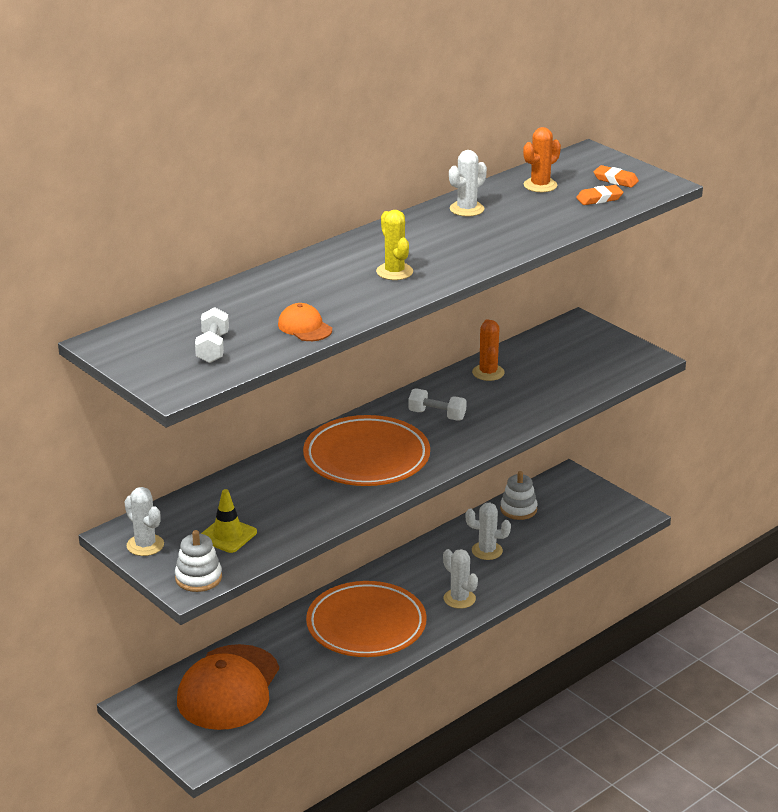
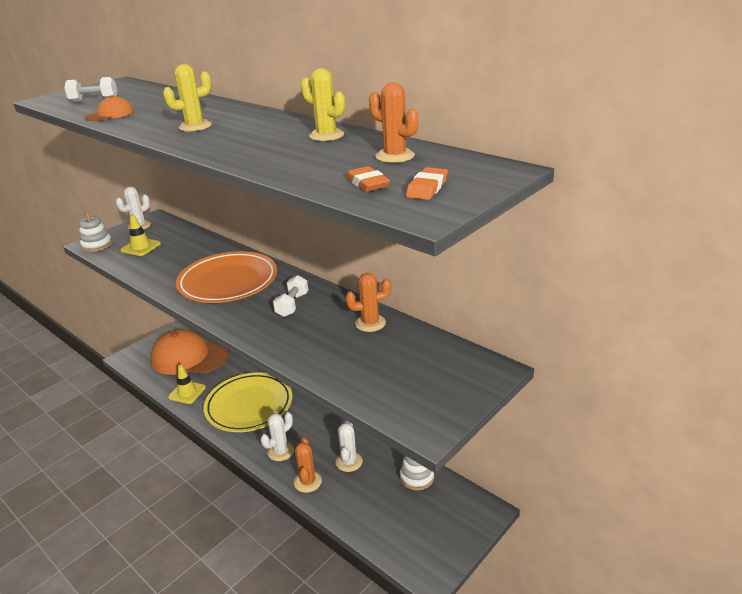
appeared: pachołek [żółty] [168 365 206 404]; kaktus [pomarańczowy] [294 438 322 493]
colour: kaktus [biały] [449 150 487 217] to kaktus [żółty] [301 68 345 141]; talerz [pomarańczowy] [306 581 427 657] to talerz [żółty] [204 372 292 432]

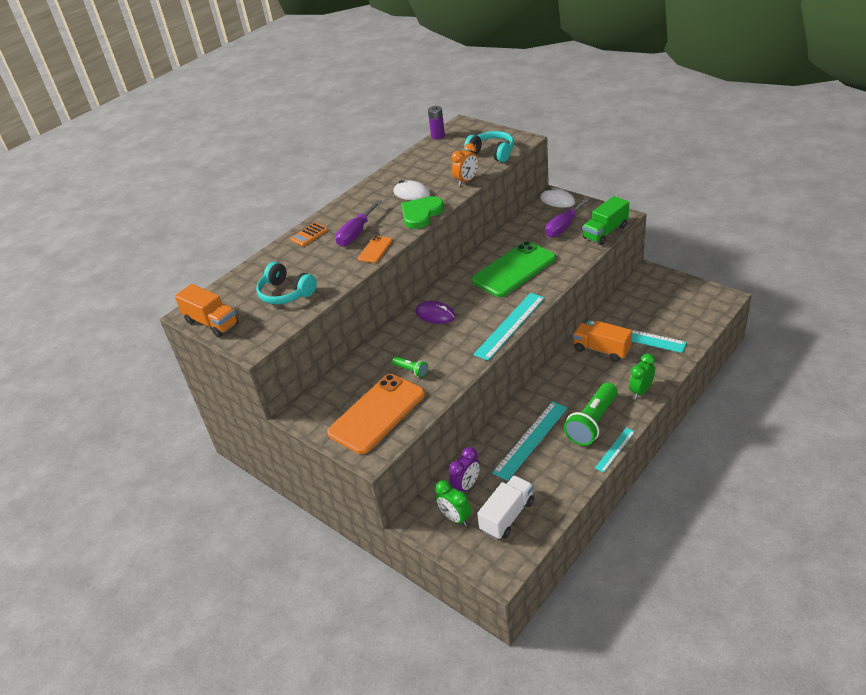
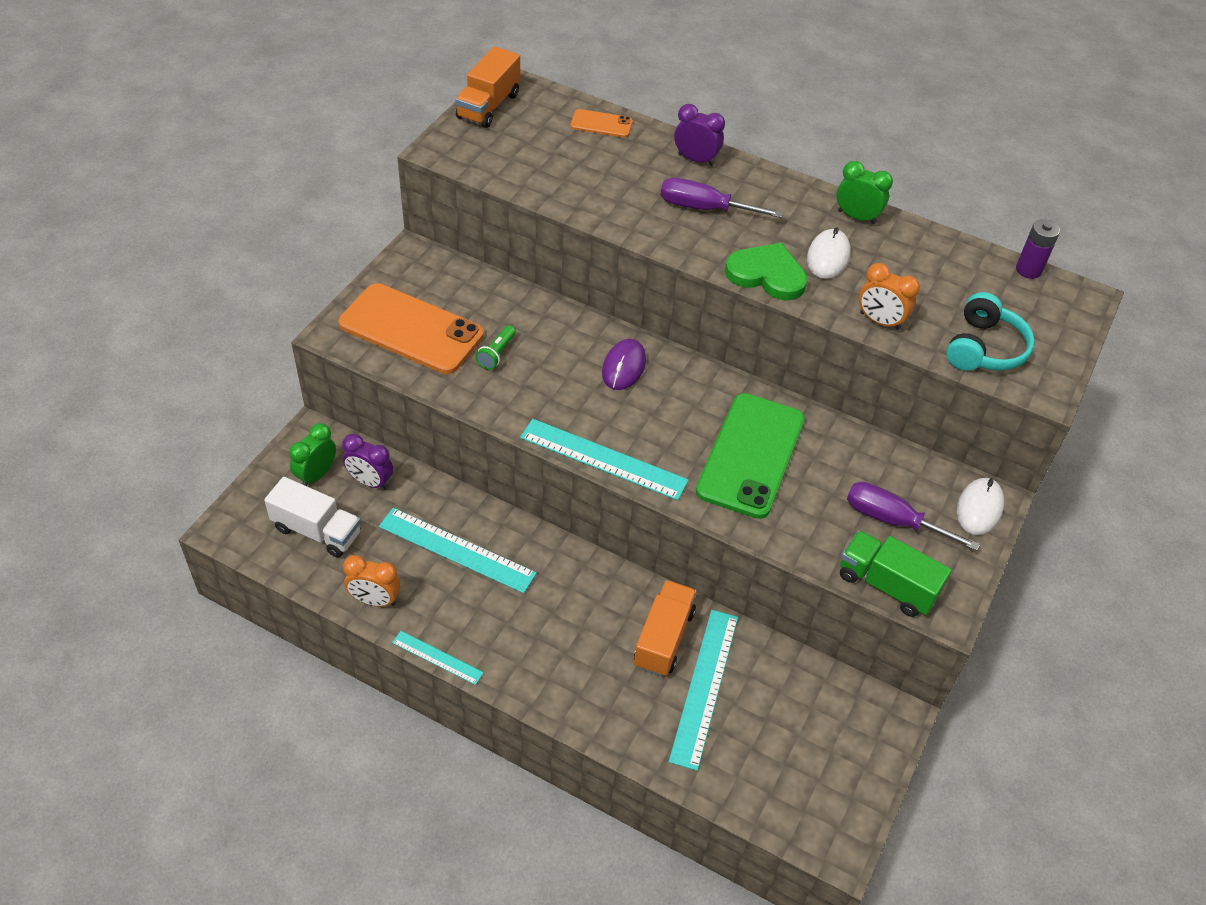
missing: słuchawki [turkusowy] [256 262 317 304]; latarka [zielony] [564 383 617 446]
appeared: budzik [pomarańczowy] [343 555 400 607]
relocated: telefon [pomarańczowy] [358 236 392 263] to [571 109 633 138]; budzik [zielony] [629 353 655 399] to [837 161 893 224]
exchanged: kalkulator [pomarańczowy] [290 222 328 246] to budzik [fioletowy] [674 104 725 166]
spun: telefon [zielony] [472 241 556 297] = [696 393 805 519] 75 degrees clockwise

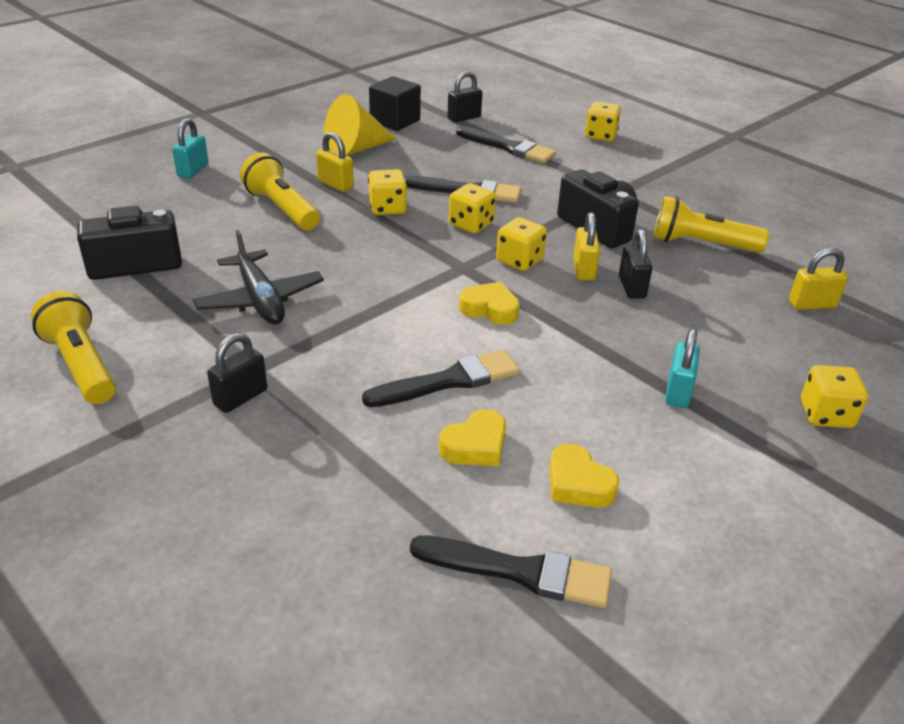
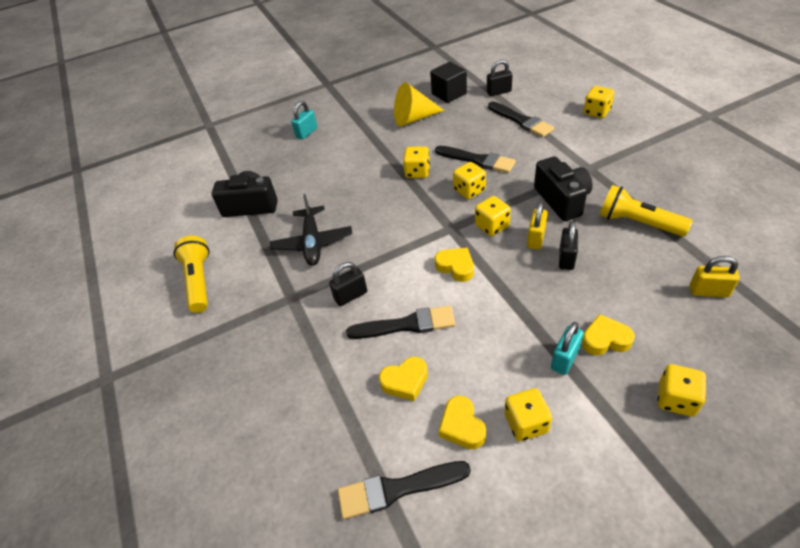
missing: kłódka [żółty] [316 132 354 192]; latarka [żółty] [240 153 320 230]
appeared: serce [żółty] [582 314 635 355]; kostka do gry [żółty] [504 388 552 441]
relocated: kłódka [czarny] [207 333 267 413] to [329 262 367 306]
spun: pędzel [czarny] [410 535 612 608] = [337 461 471 519] 135 degrees clockwise

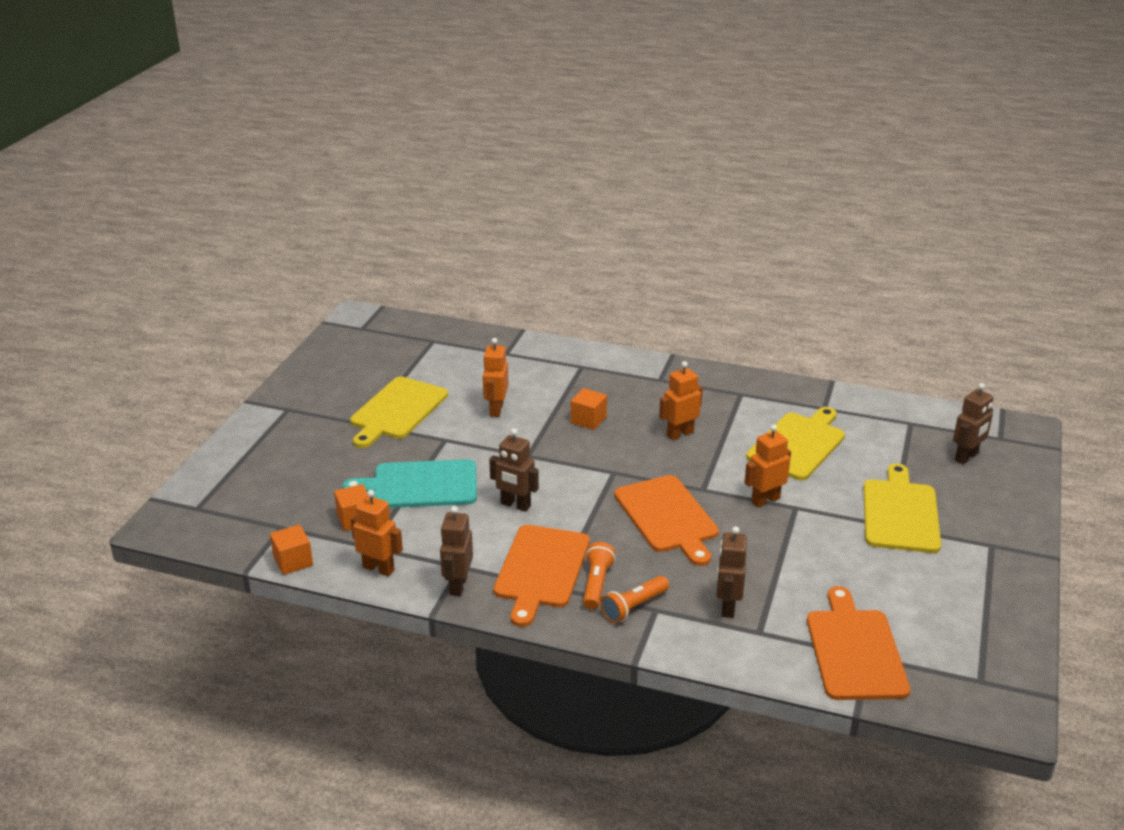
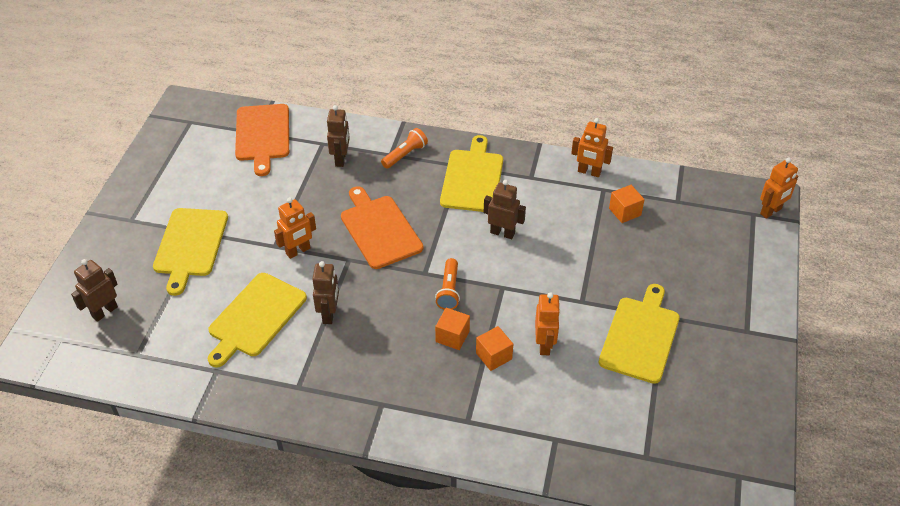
missing: deska do krojenia [turkusowy] [342 459 477 508]
relocated: robot [pomarańczowy] [659 361 703 440] to [760 157 798 219]; robot [brązowy] [440 506 473 596] to [312 261 339 324]; sześcian [pomarańczowy] [270 524 313 575] to [476 326 513 371]; latarka [pomarańczowy] [583 542 616 609] to [435 258 460 310]
colour: deska do krojenia [pomarańczowy] [494 525 590 627] to deska do krojenia [żółty] [440 135 503 212]

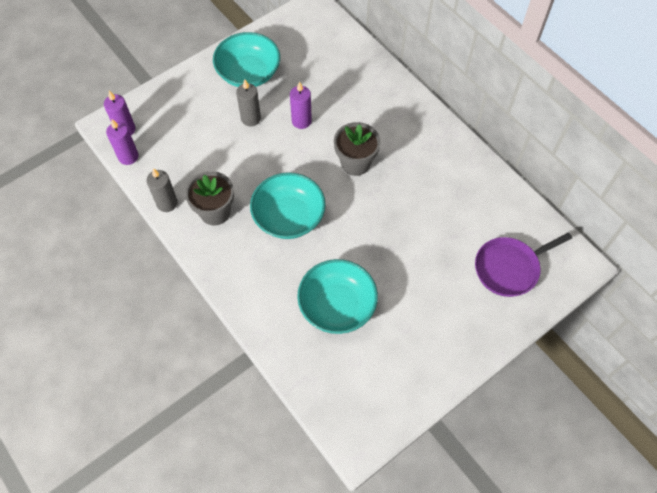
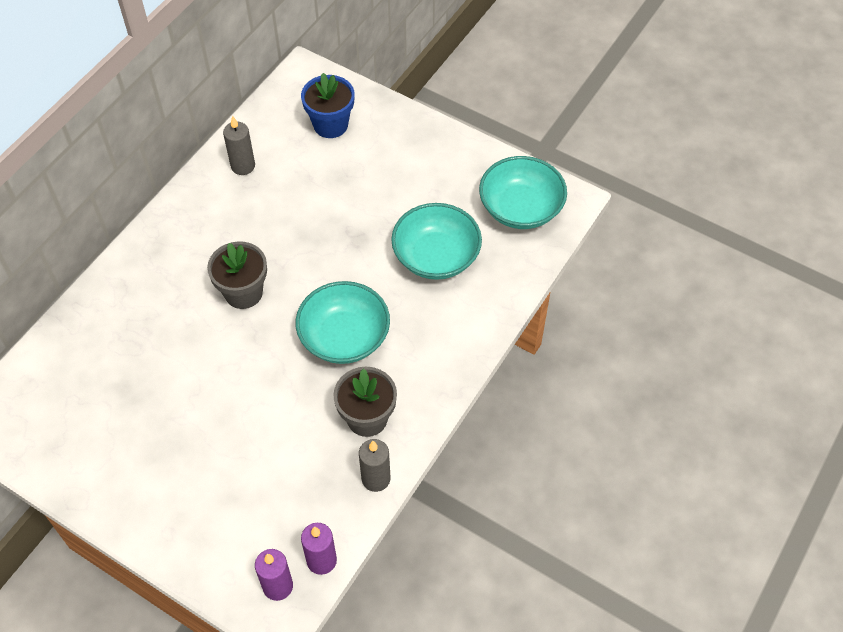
missing: świeca [fioletowy] [290 81 312 129]
relocated: miska [turkusowy] [213 32 280 87] to [479 156 567 229]; świeca [szary] [236 79 261 127] to [223 116 255 175]
exchanged: patelnia [fioletowy] [475 233 572 297] to doniczka [niebieski] [301 73 354 138]

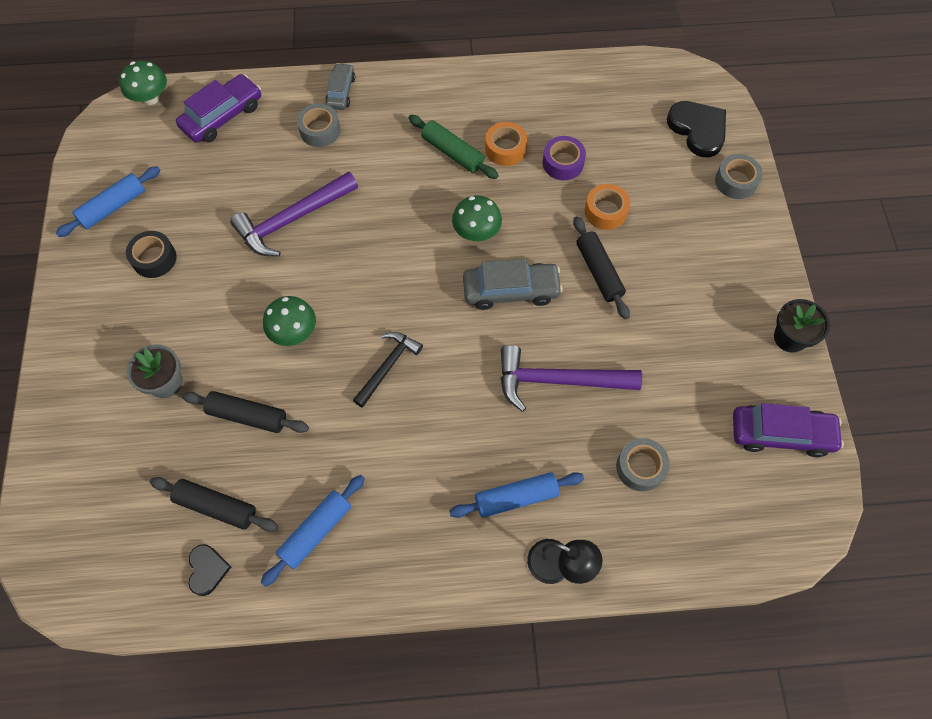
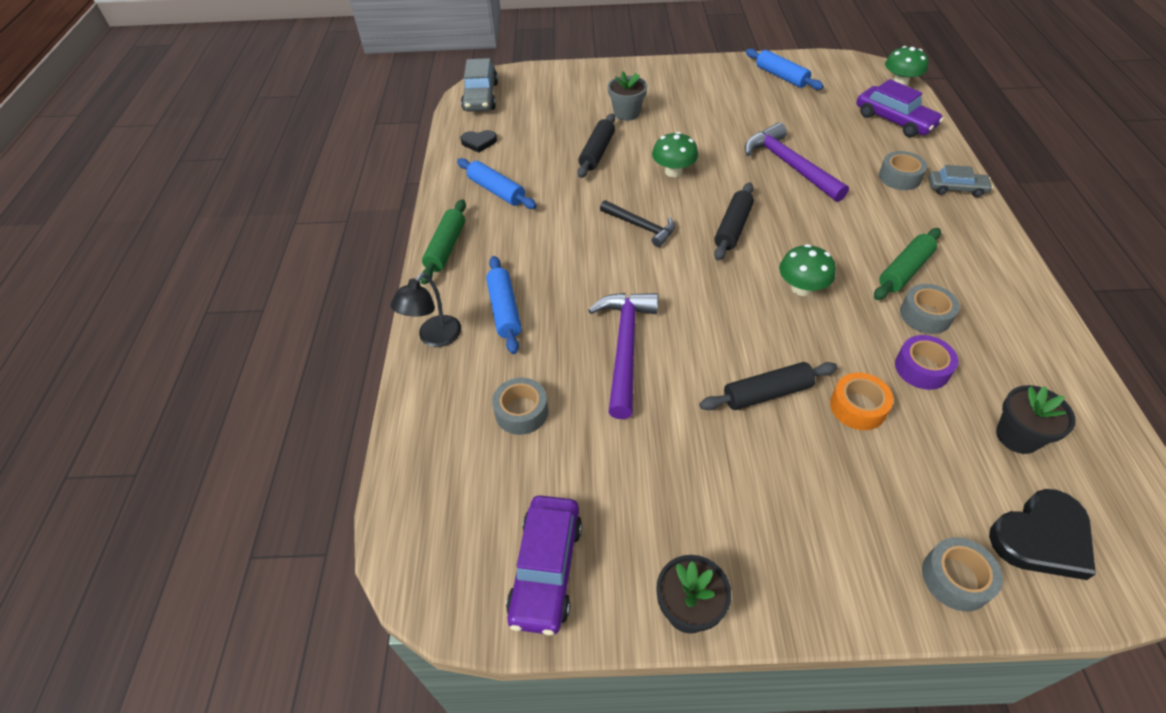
missing: taśma klejąca [czarny] [126 231 177 278]
appeared: wałek do ciasta [zielony] [420 199 466 285]; doniczka [czarny] [996 385 1076 454]
relocated: samochód [szary] [463 259 563 310] to [461 58 498 112]; wałek do ciasta [czarny] [150 477 278 532] to [714 182 754 261]
colour: taśma klejąca [pomarańczowy] [485 122 527 166] to taśma klejąca [szary] [900 284 960 334]

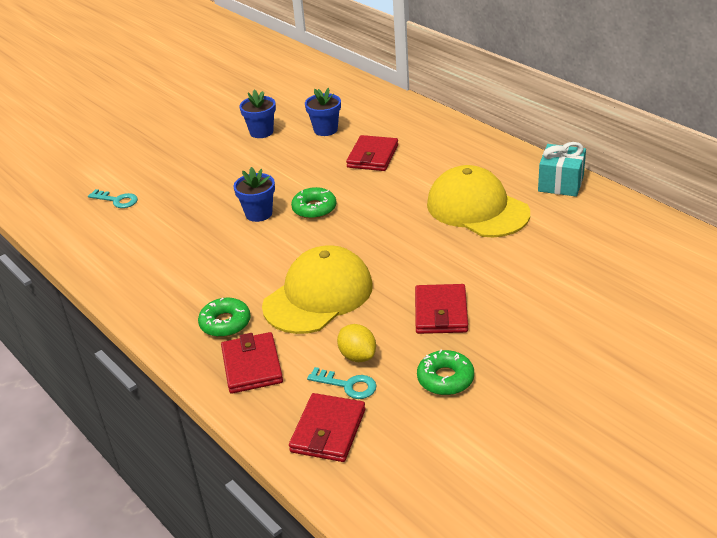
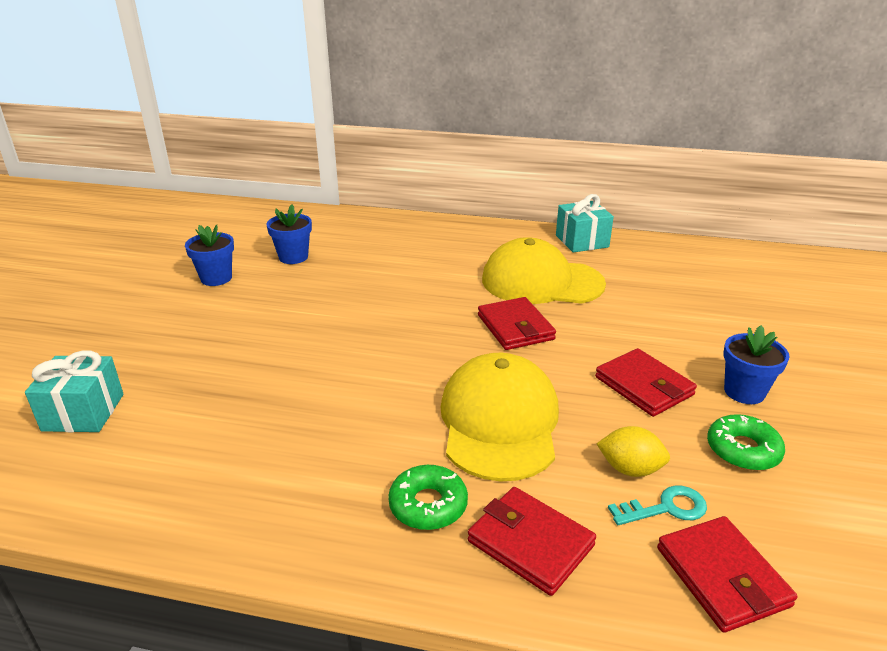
missing: donut [zielony] [291 187 336 219]
relocated: portfel [czerwony] [346 135 398 171] to [478 297 556 350]; doniczka [niebieski] [234 167 275 222] to [723 325 789 404]
exchanged: klucz [turkusowy] [88 189 138 208] to prezent [turkusowy] [25 350 124 432]

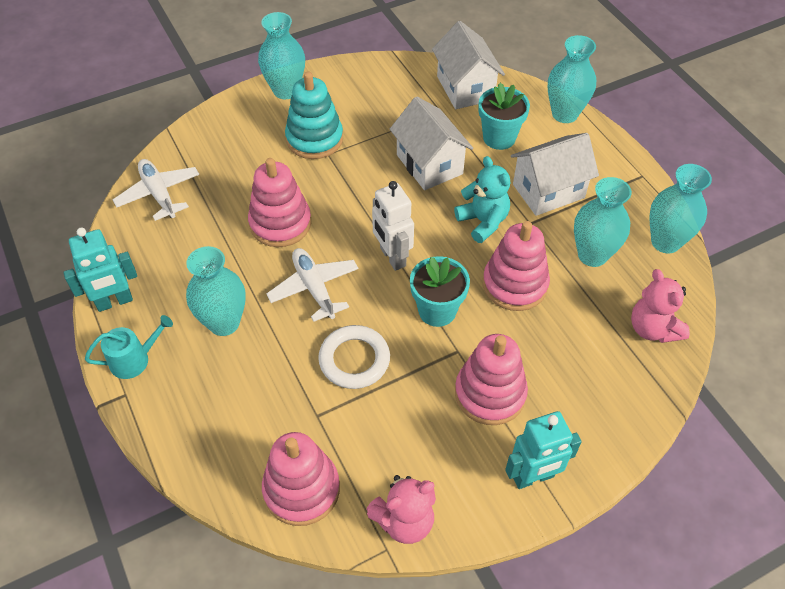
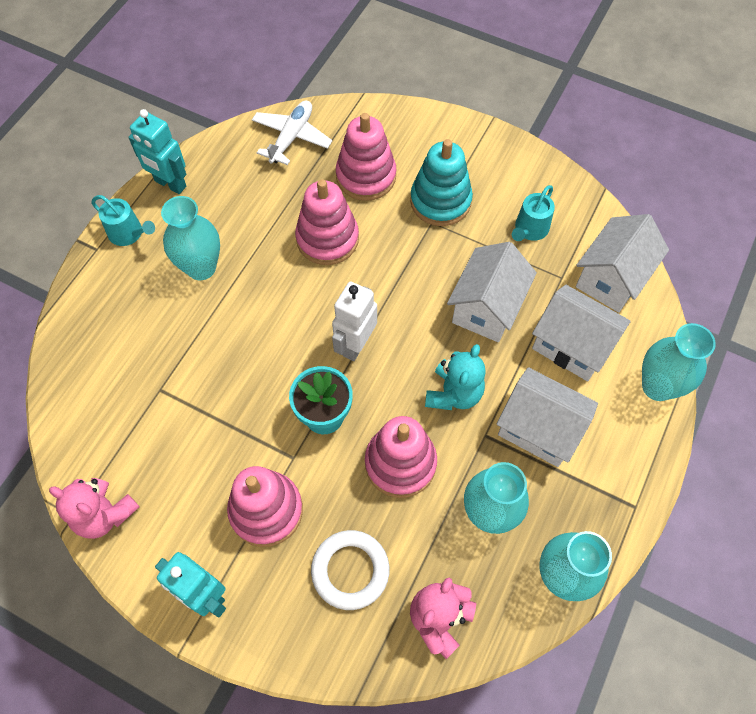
missing: wazon [turkusowy] [258 12 305 99]; samolot [biały] [266 248 359 322]
appeared: konewka [turkusowy] [512 185 555 241]
relocated: pierścień [biały] [318 325 390 389] to [311 530 389 610]; zabawka nakładanka [różowy] [262 432 340 526] to [336 113 397 201]
exchanged: doniczka [turkusowy] [478 83 530 150] to domek [biały] [532 285 631 381]

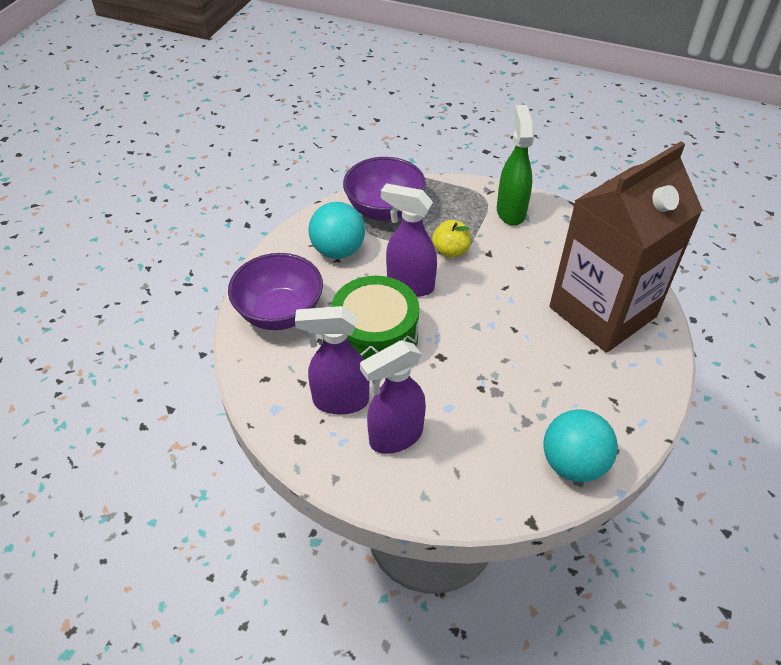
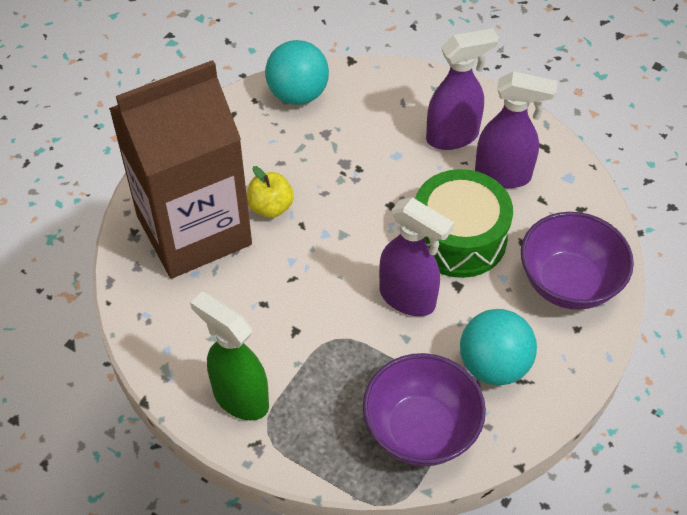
relocated: jabłko [żółty] [432 220 471 258] to [247 166 294 218]
spun: spryskiwacz [zielony] [497 105 534 226] = [190 291 269 421] 120 degrees clockwise

